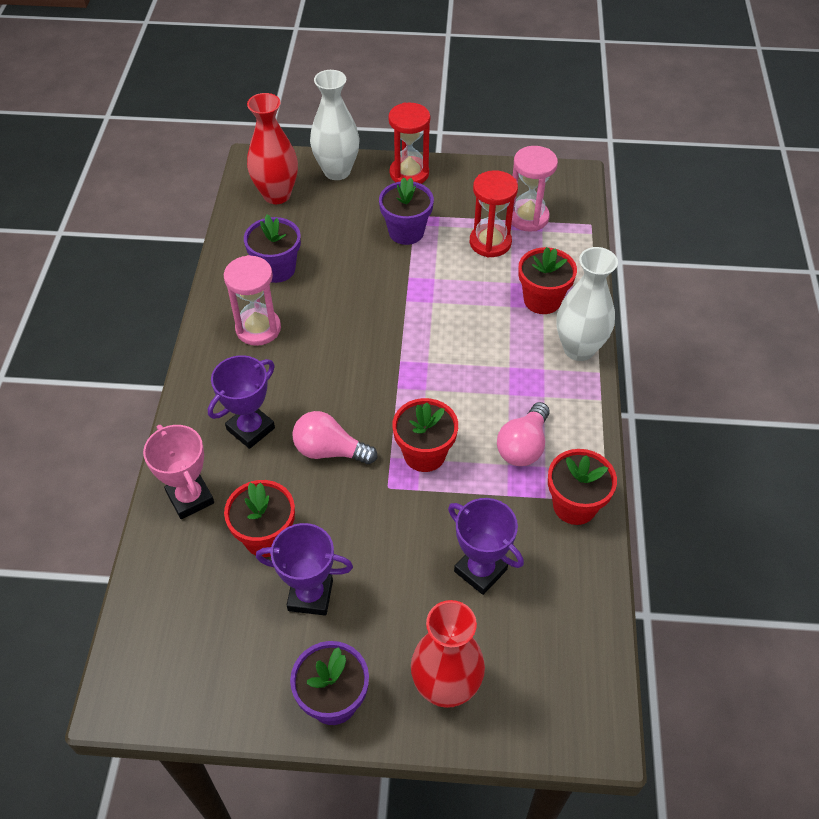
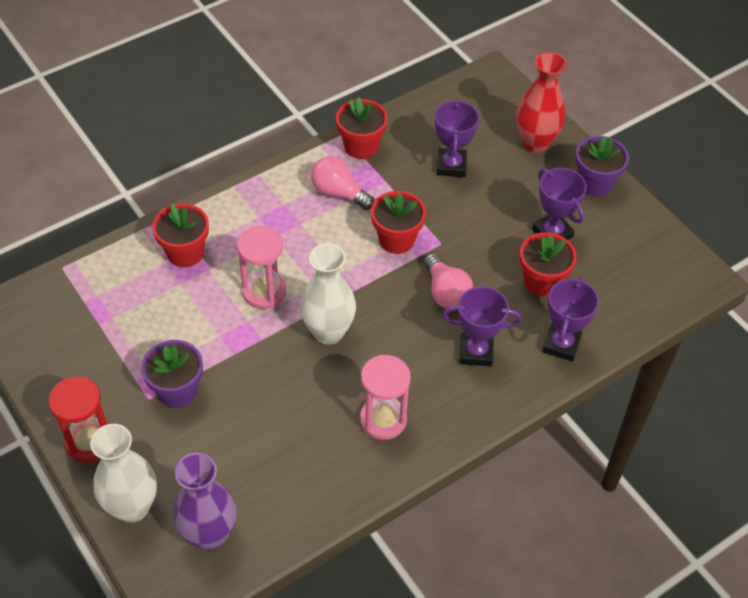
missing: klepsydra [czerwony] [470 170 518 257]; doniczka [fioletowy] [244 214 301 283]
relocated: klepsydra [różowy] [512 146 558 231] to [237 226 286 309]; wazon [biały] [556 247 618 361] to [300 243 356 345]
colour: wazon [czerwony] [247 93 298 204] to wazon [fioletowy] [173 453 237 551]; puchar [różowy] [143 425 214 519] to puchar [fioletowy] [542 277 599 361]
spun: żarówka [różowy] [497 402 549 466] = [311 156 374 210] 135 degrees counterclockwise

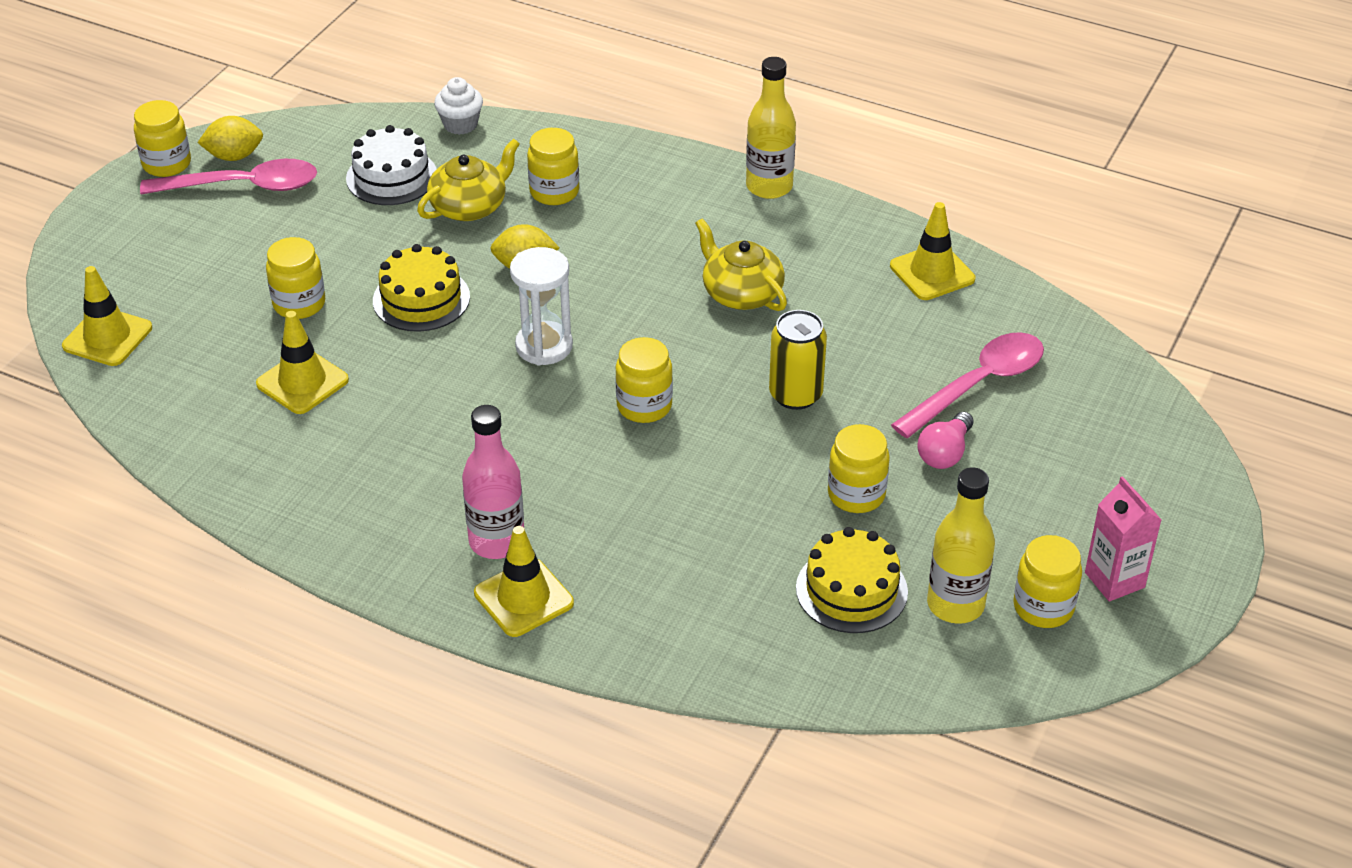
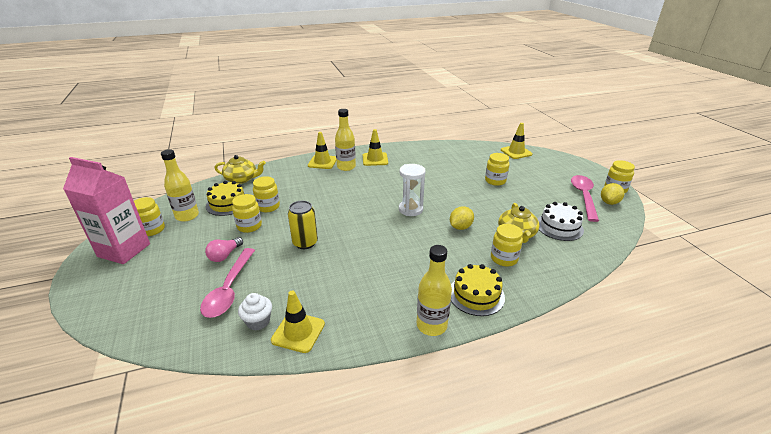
relocated: muffinka [biały] [434 77 483 135] to [238 293 272 331]; imbryk [żółty] [695 218 787 311] to [214 155 266 184]; tort [żółty] [373 244 470 332] to [451 264 505 316]; pachołek [żółty] [256 311 349 414] to [363 129 388 166]; słoik [żółty] [615 337 673 423] to [253 176 280 212]
colour: butelka [różowy] [462 405 524 559] to butelka [żółty] [335 109 356 171]
spun: łyżka [różowy] [140 159 317 194] = [571 175 599 222] 150 degrees clockwise; żarówka [różowy] [917 412 973 469] = [205 237 243 262] 135 degrees counterclockwise
size: karton mleka [różowy] [1085 476 1161 602] = [63 157 150 264] x1.79

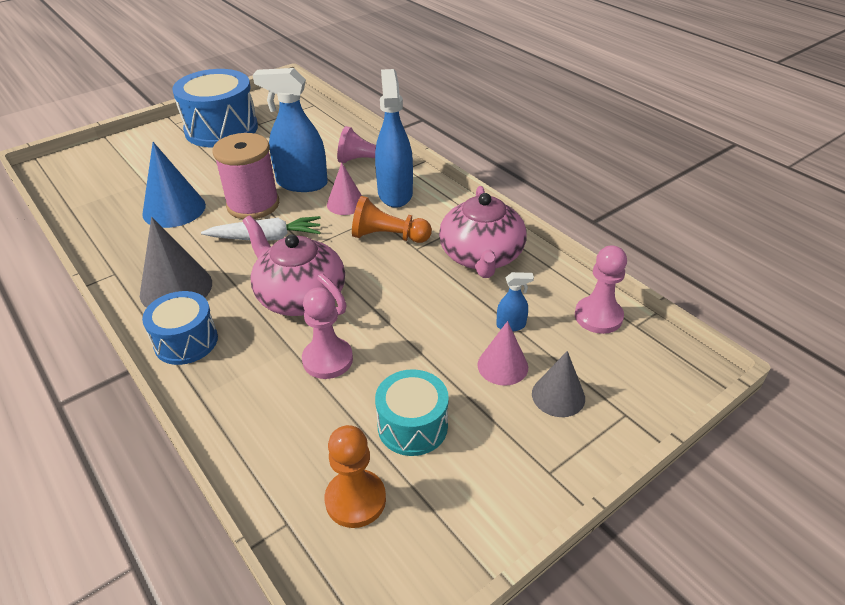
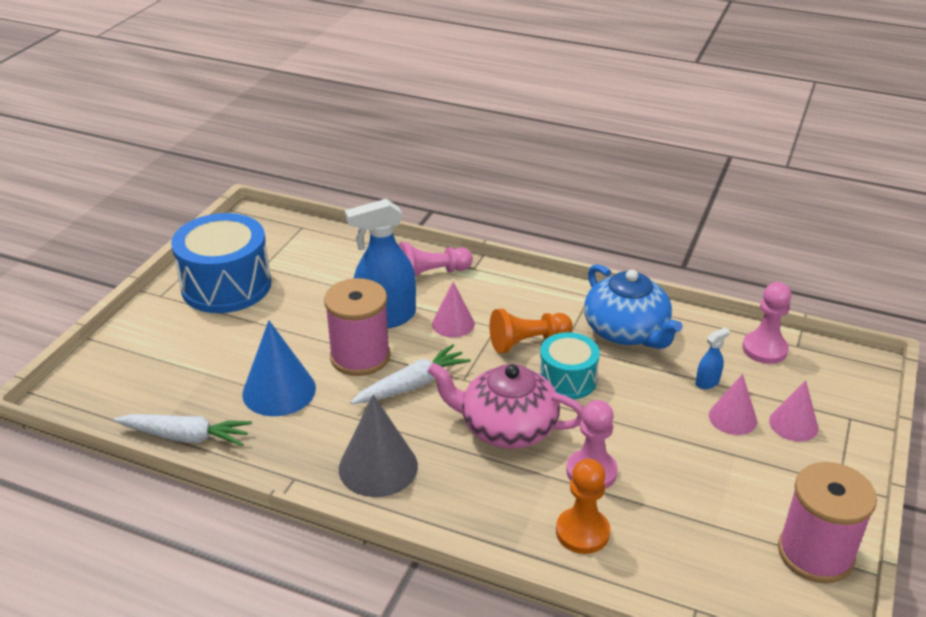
missing: spryskiwacz [niebieski] [375 69 413 208]; bęben [niebieski] [142 291 218 365]
appeared: marchewka [biały] [114 414 252 446]; szpulka [różowy] [778 462 877 583]
relocated: bęben [turkusowy] [375 369 449 456] to [539 332 600 399]; pionek [pomarańczowy] [324 425 386 528] to [556 459 610 554]
colour: imbryk [różowy] [439 186 527 278] to imbryk [niebieski] [584 264 682 349]; stożek [szary] [532 351 585 417] to stożek [różowy] [769 380 818 442]

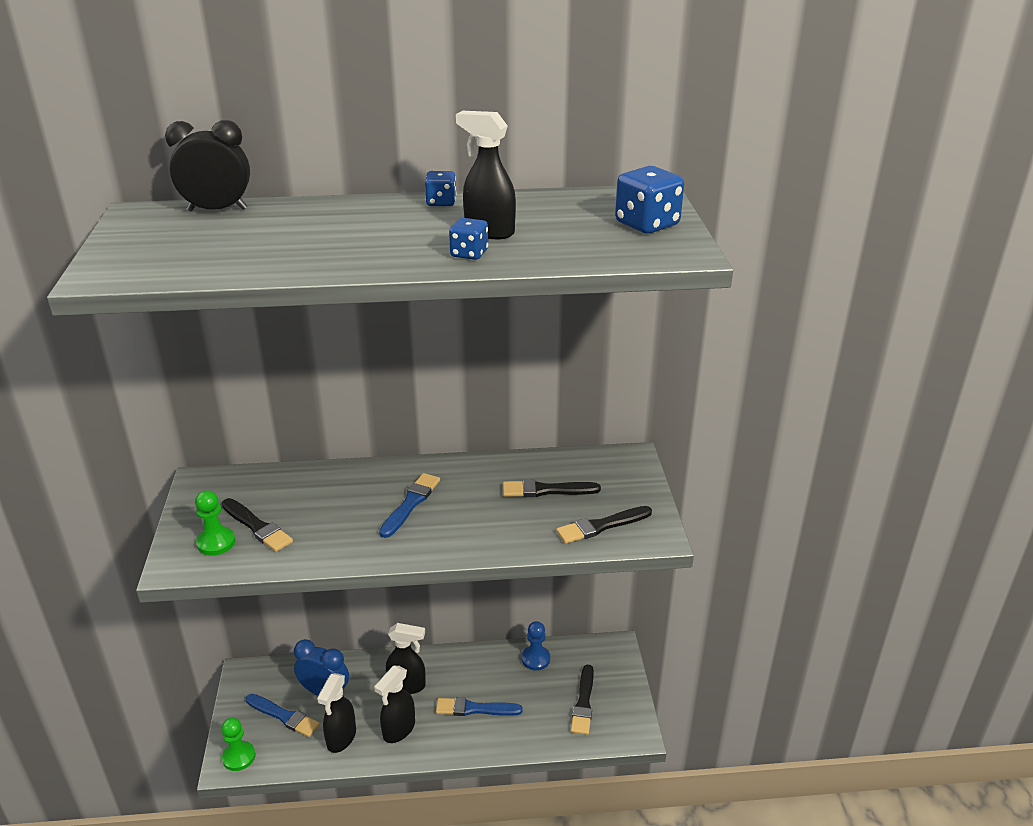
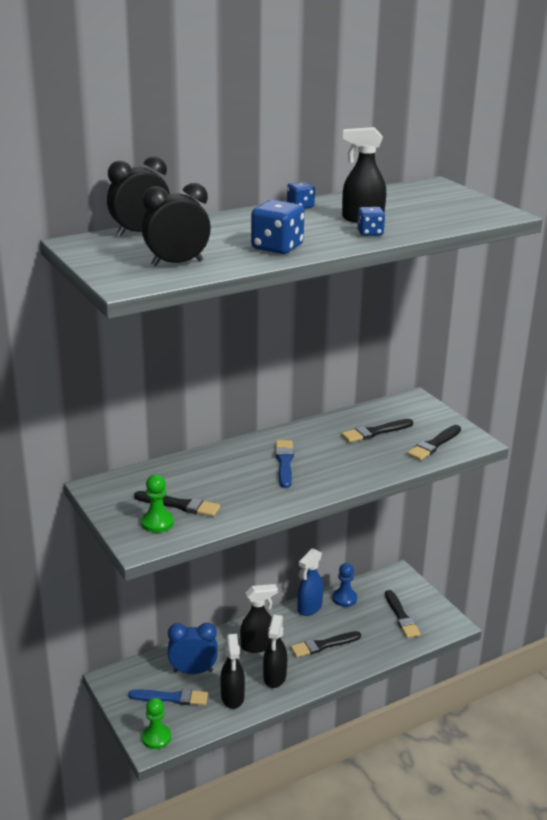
appeared: budzik [czarny] [142 183 211 267]; spryskiwacz [niebieski] [297 548 323 616]
relocated: kostka do gry [niebieski] [615 166 684 234] to [251 200 305 254]
colour: pędzel [niebieski] [436 697 523 716] to pędzel [czarny] [290 631 361 658]

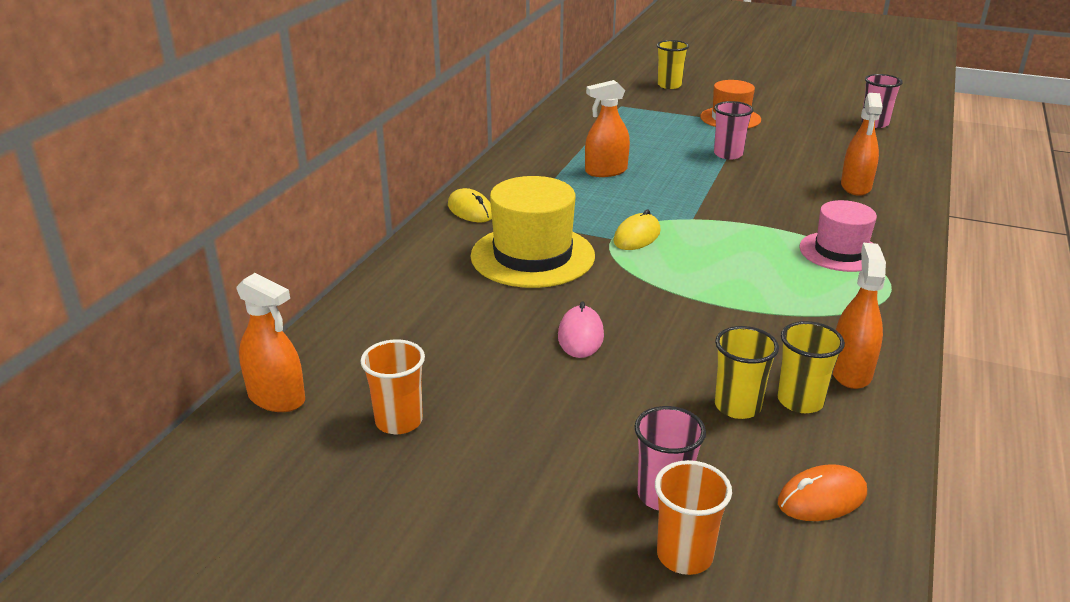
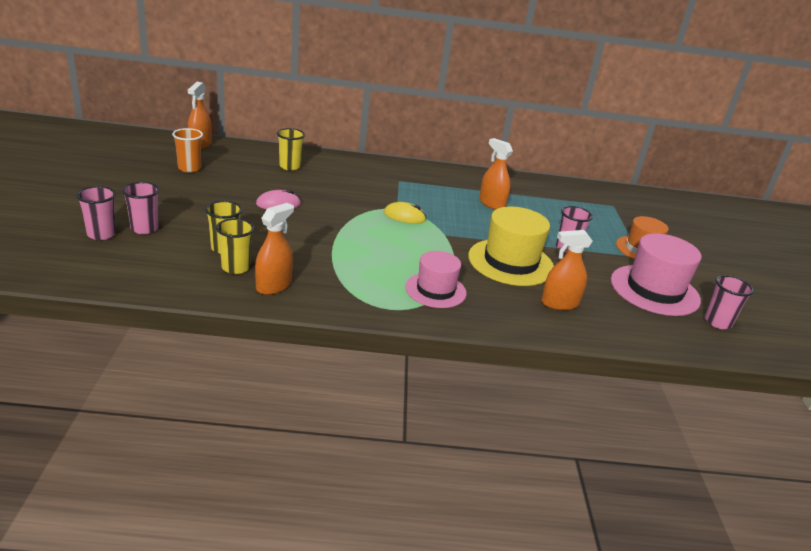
missing: myszka [żółty] [448 188 492 222]; myszka [pomarańczowy] [778 464 867 521]
appeared: kapelusz [różowy] [611 233 702 316]
relocated: szklanka [żółty] [657 40 689 89] to [277 128 305 170]; kapelusz [żółty] [471 176 595 288] to [468 206 554 286]
colour: szklanka [pomarańczowy] [655 460 732 575] to szklanka [różowy] [76 186 116 240]
spun: spryskiwacz [pomarańczowy] [833 243 886 389] = [255 203 294 295] 45 degrees counterclockwise

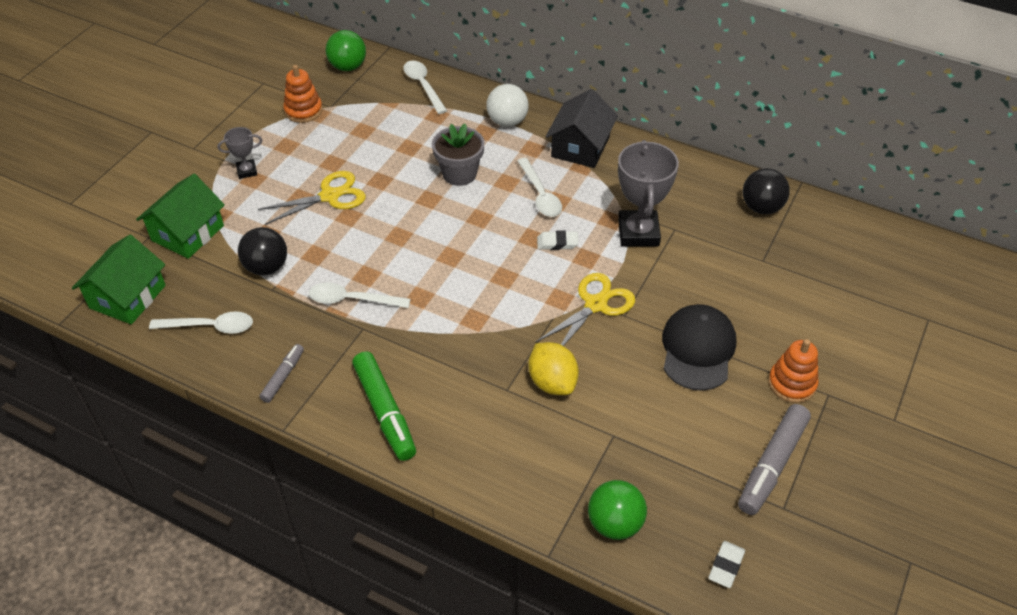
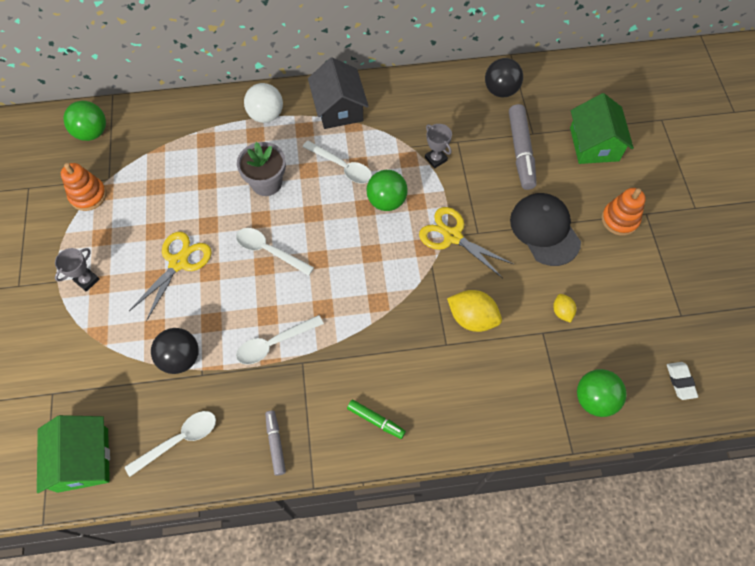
appeared: cytryna [żółty] [553 294 576 323]
relocated: łyżka [biały] [403 61 447 114] to [236 228 314 276]; domek [zielony] [136 174 225 259] to [570 93 634 164]; flamaster [szary] [738 404 811 515] to [509 104 537 190]
exchanged: gumka do mazania [biały] [537 230 579 250] to piłka [zielony] [366 170 408 211]
spun: nożyczki [żółty] [536 273 635 346] = [419 207 513 278] 60 degrees counterclockwise
size: puchar [szary] [618 140 679 247] = [425 124 452 168] x0.51; flamaster [zielony] [352 351 416 461] = [347 400 406 439] x0.56

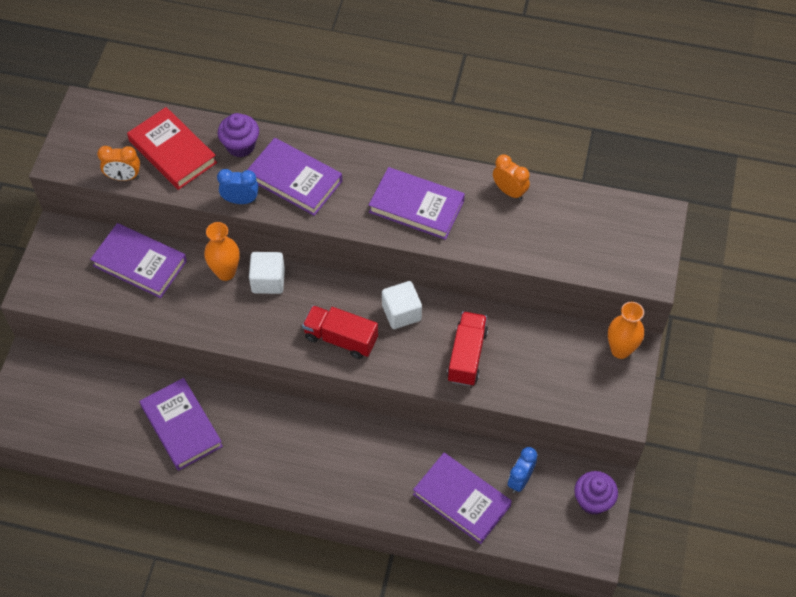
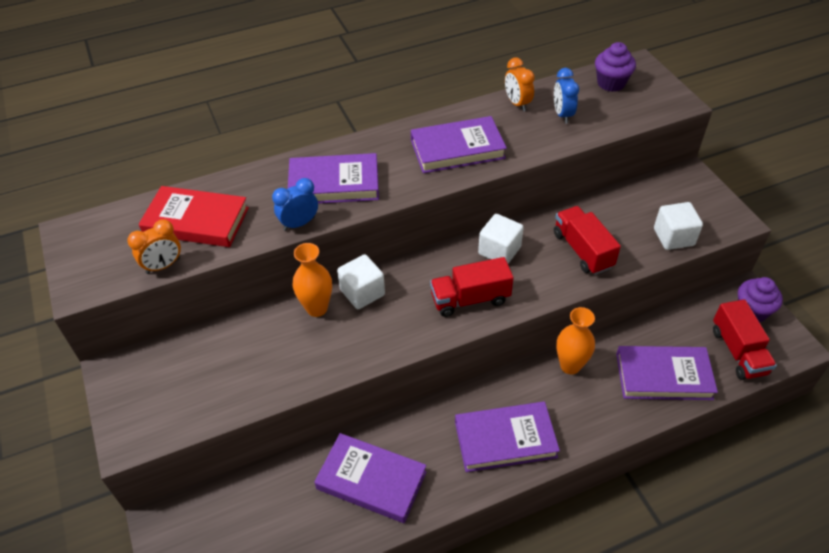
appeared: sześcian [biały] [654 202 703 250]; ciężarówka [czerwony] [713 299 777 380]
relocated: muffinka [fioletowy] [218 113 259 157] to [595 42 636 92]; książka [fioletowy] [90 223 187 298] to [455 402 560 472]; wazon [pomarańczowy] [608 302 644 359] to [556 307 595 375]; budzik [niebieski] [508 447 537 493] to [554 68 579 124]
spun: budzik [pomarańczowy] [493 154 530 200] = [505 57 535 111] 120 degrees counterclockwise

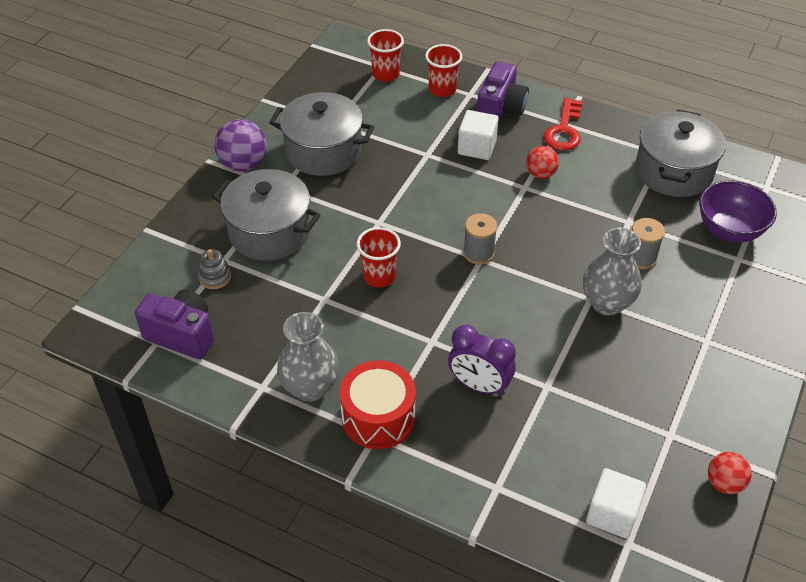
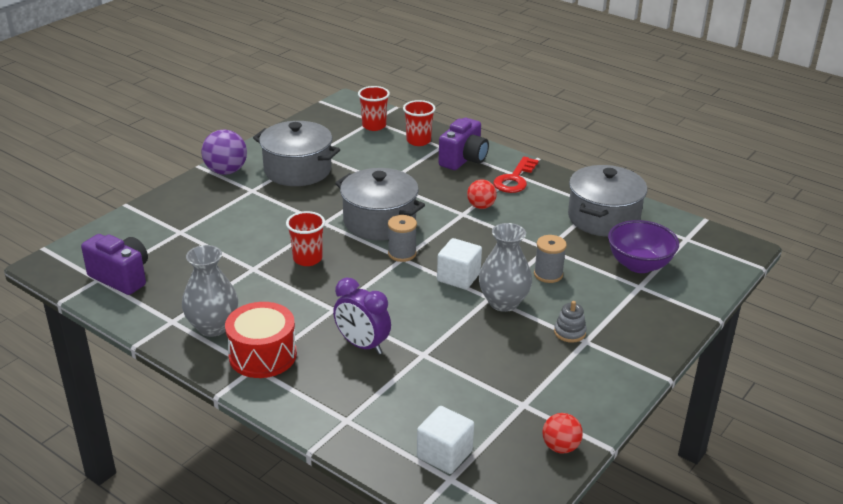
relocated: sześcian [biały] [458 110 499 160] to [437 238 482 290]; garnek [szary] [212 169 321 261] to [335 168 425 241]; zabawka nakładanka [szary] [198 249 231 289] to [554 301 587 343]

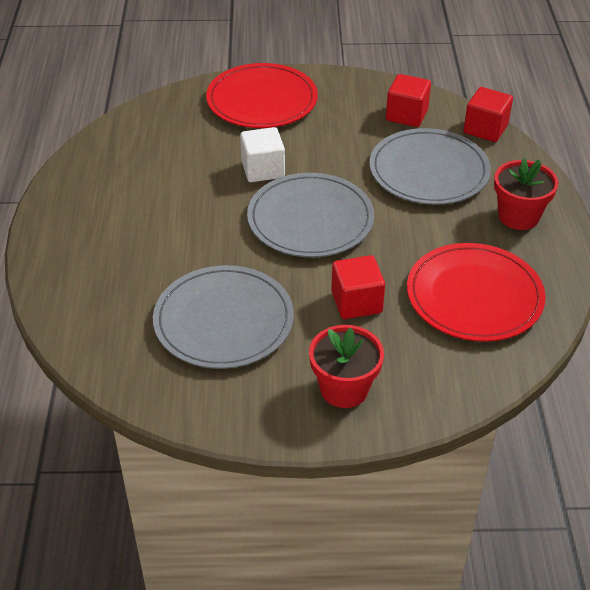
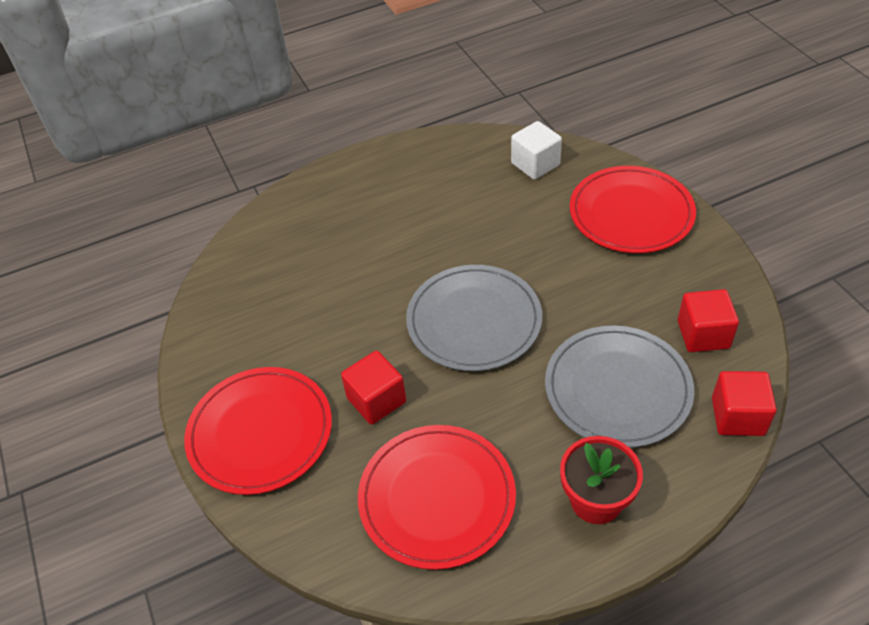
missing: talerz [szary] [153 265 294 369]
relocated: sześcian [biały] [240 127 285 182] to [511 121 562 180]
exchanged: doniczka [czerwony] [309 325 384 408] to talerz [czerwony] [184 367 332 495]

